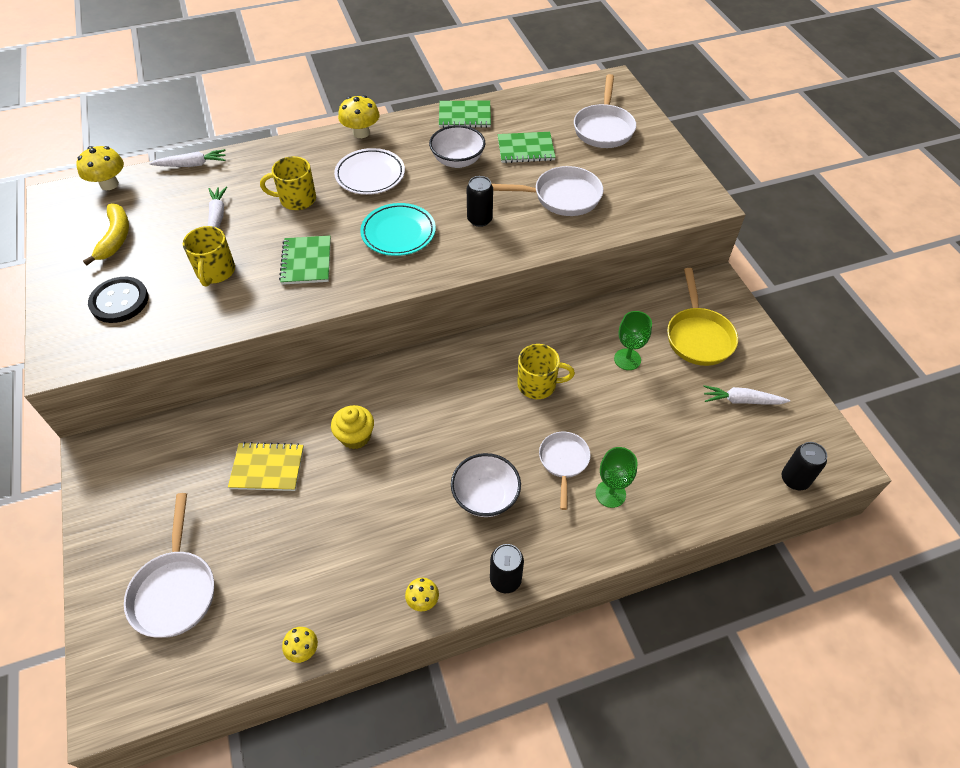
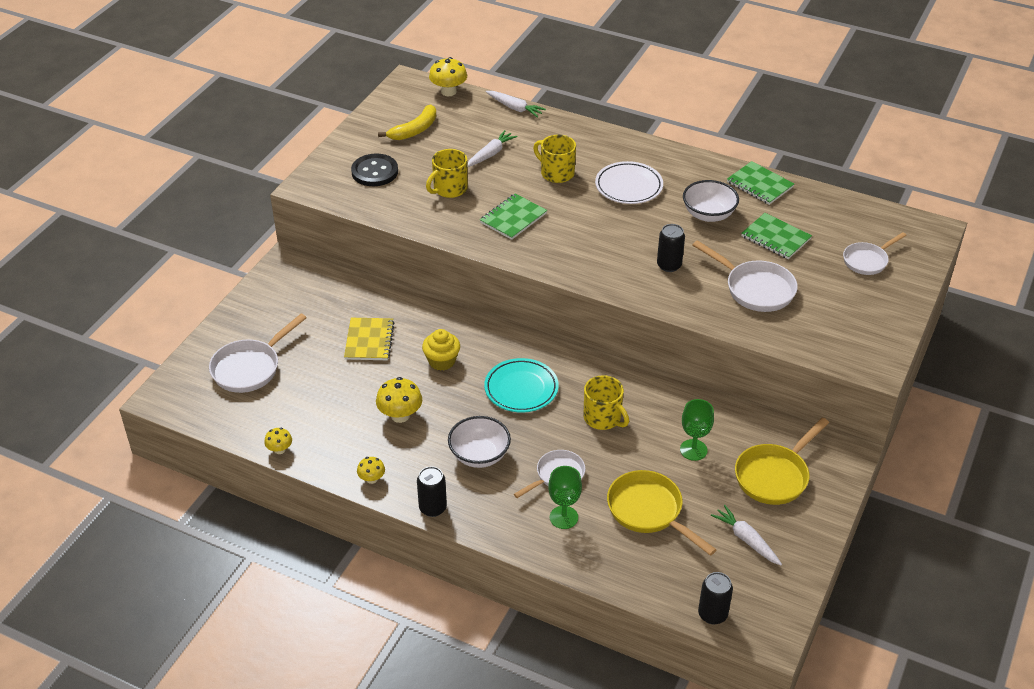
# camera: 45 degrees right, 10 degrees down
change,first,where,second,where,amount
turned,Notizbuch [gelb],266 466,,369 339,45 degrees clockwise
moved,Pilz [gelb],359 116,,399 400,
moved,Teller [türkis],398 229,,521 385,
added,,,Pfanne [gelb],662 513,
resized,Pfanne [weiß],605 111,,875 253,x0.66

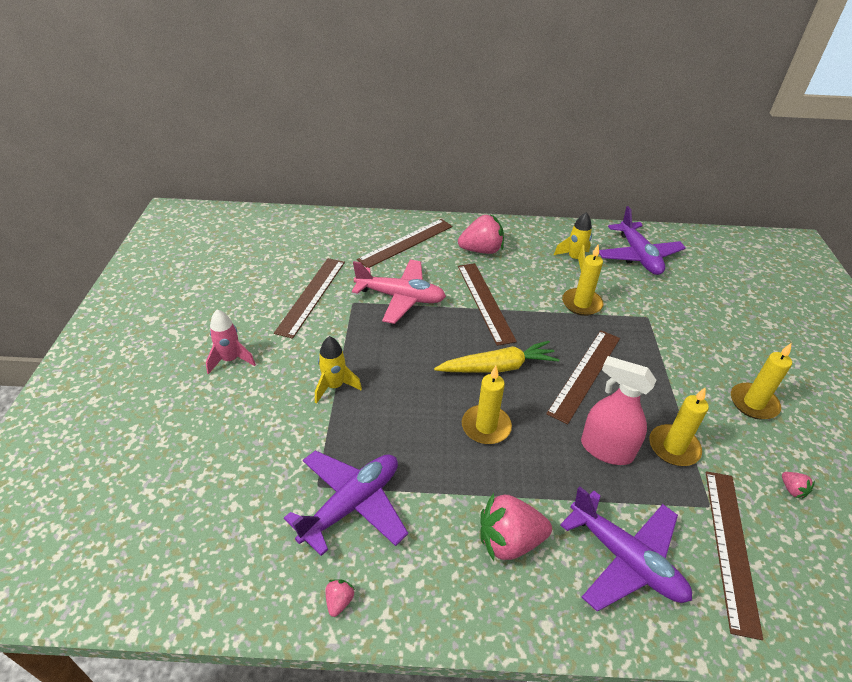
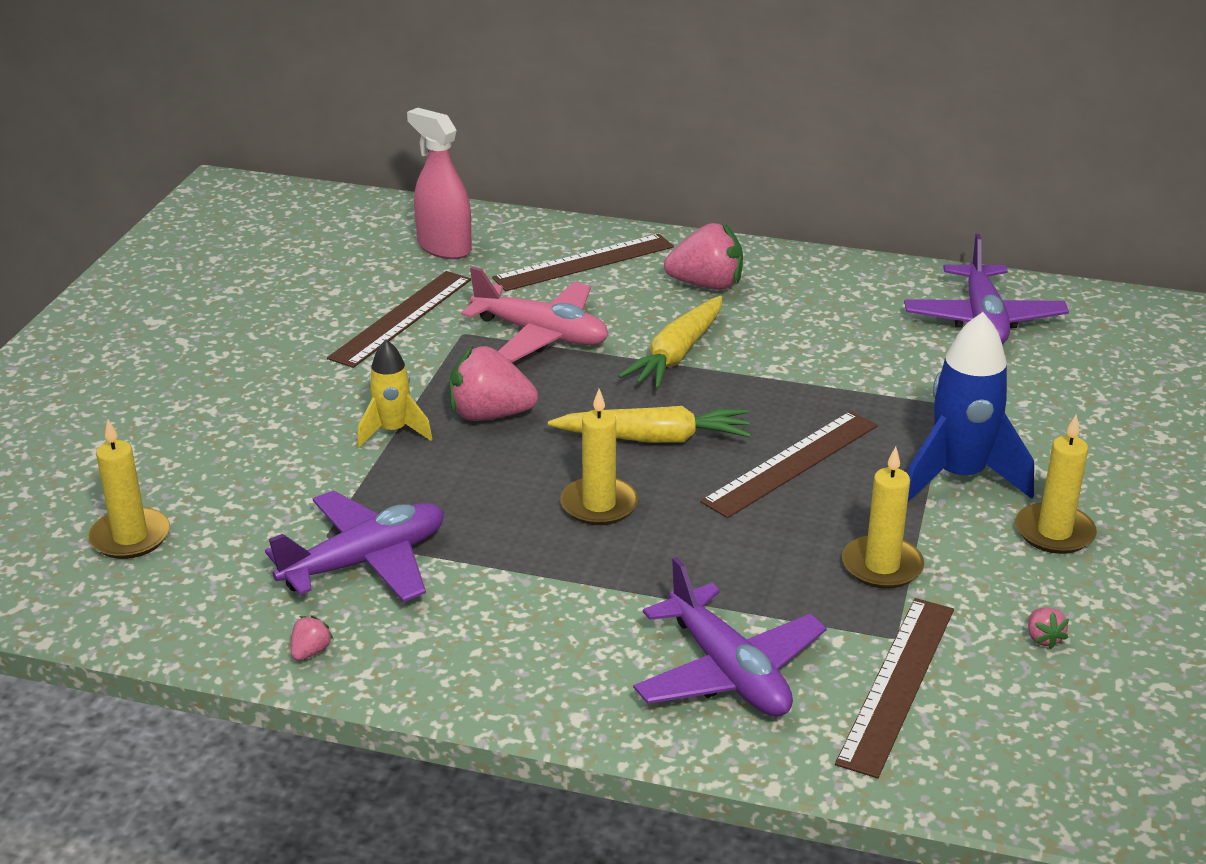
# camera: 15 degrees right, 10 degrees down
change,first,where,second,where,amount
moved,Kerze [gelb],583 280,,129 489,
moved,Sprühflasche [rosa],618 410,,439 183,
moved,Erdbeere [rosa],516 527,,493 383,
replaced,Lineal [braun],487 304,Karotte [gelb],670 342,
added,,,Rakete [blau],970 407,
removed,Rakete [rosa],231 341,,,
removed,Rakete [gelb],573 241,,,

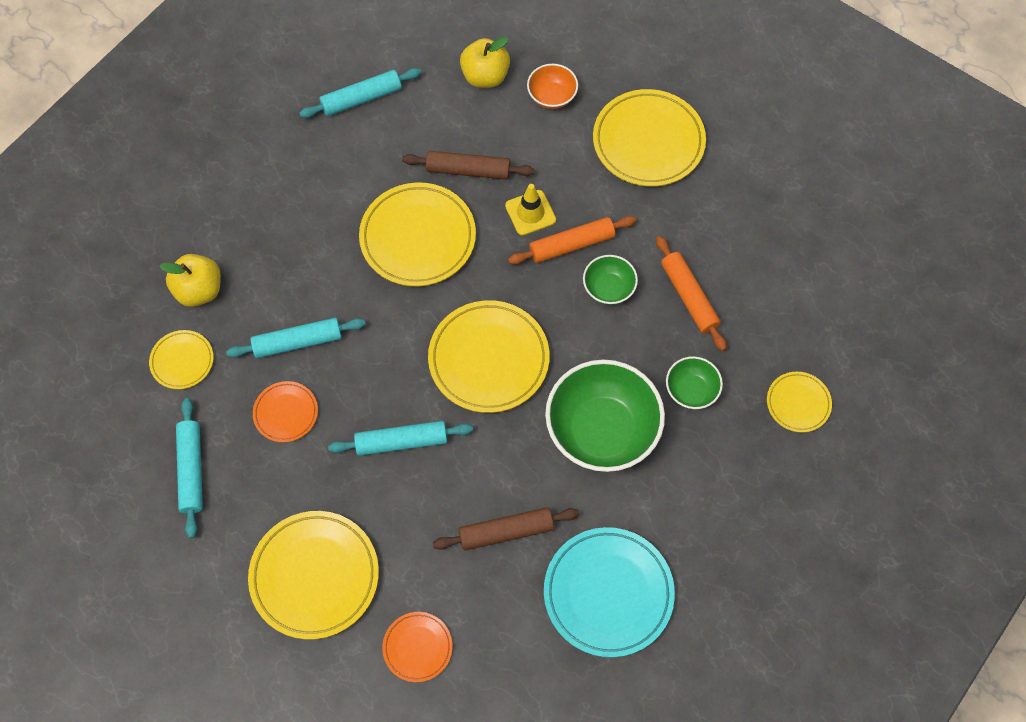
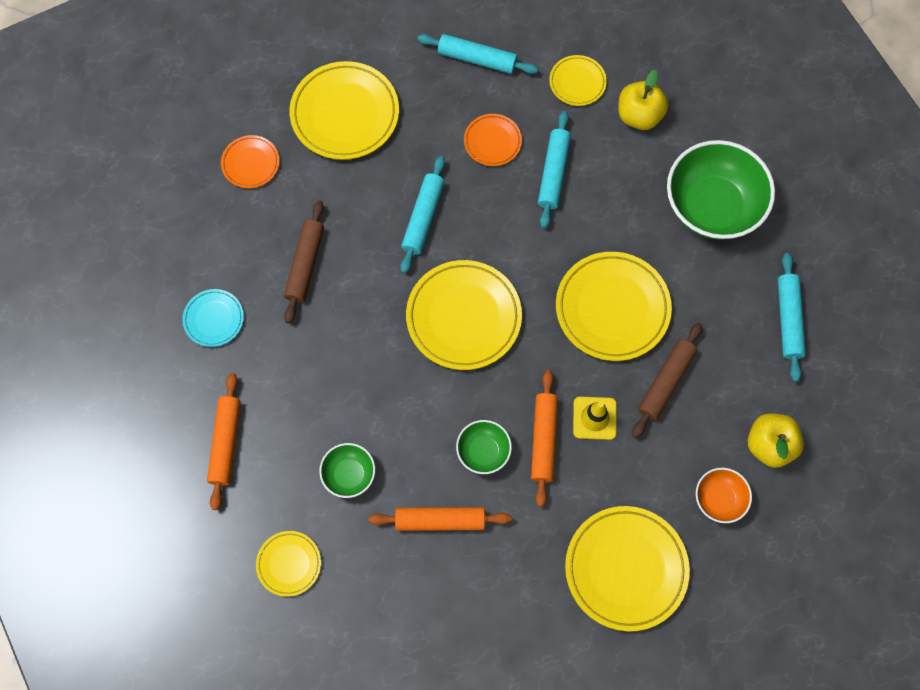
# camera: 115 degrees right, 5 degrees up
change,first,where,second,where,amount
resized,Teller [türkis],609 592,,213 318,x0.53
added,,,Nudelholz [orange],223 441,
moved,Schüssel [grün],605 416,,721 190,

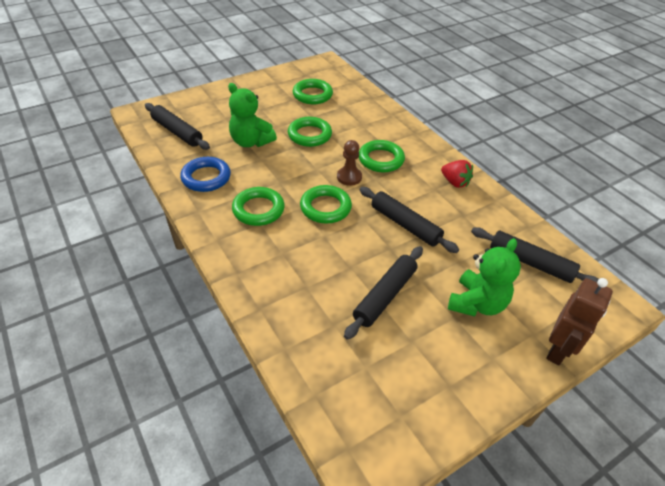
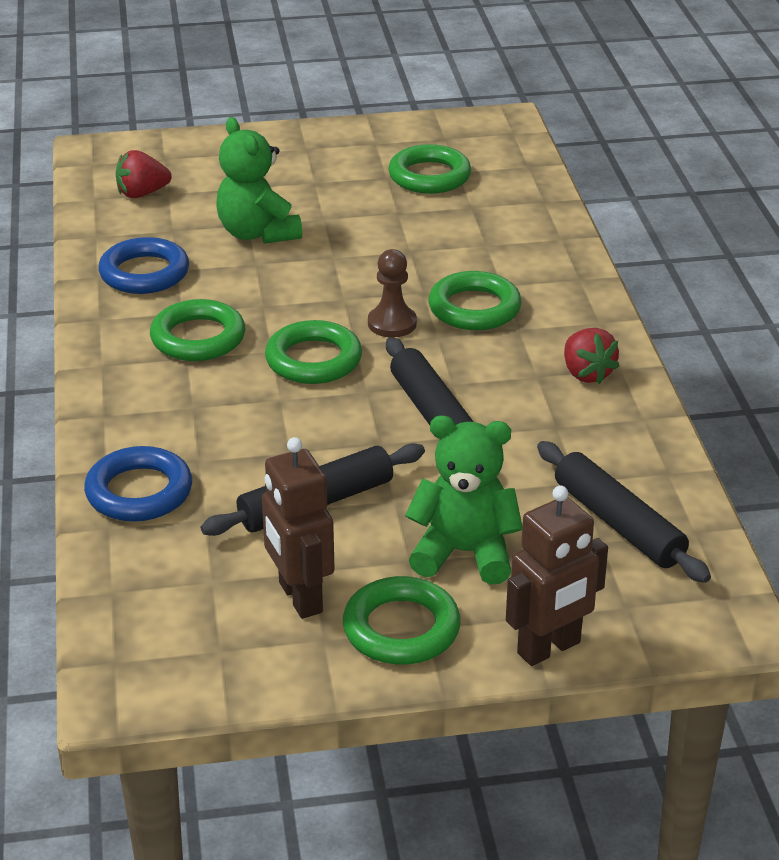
# camera: 25 degrees right, 10 degrees down
change,first,where,second,where,amount
added,,,Ring [blau],138 484,
replaced,Nudelholz [schwarz],177 126,Erdbeere [rot],144 174,
added,,,Roboter [braun],298 528,
moved,Ring [grün],310 132,,402 620,
turned,Teddybär [grün],484 277,,463 500,135 degrees counterclockwise

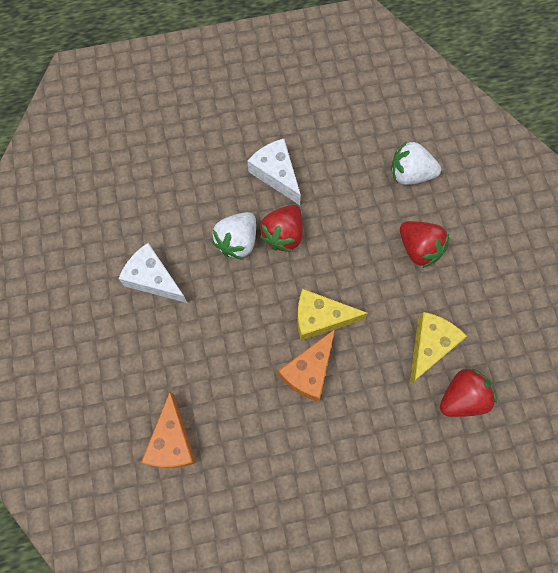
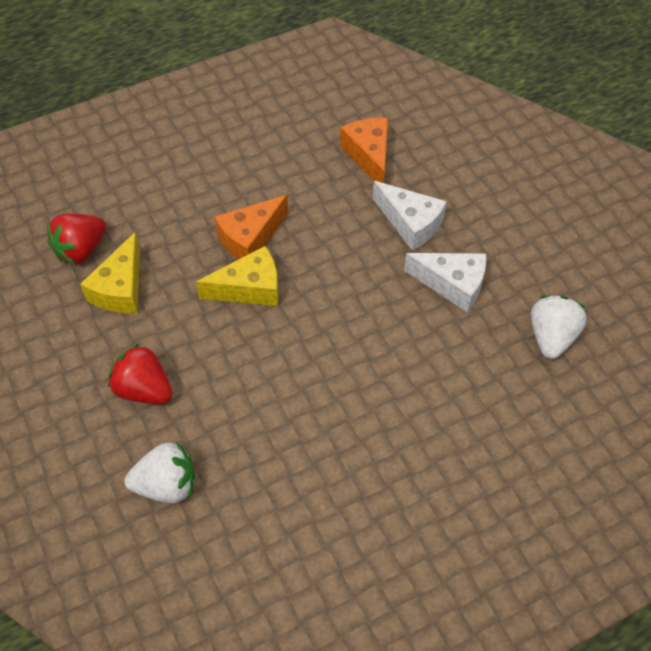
# camera: 165 degrees right, 15 degrees down
change,first,where,second,where,amount
turned,Käse [orange],306 365,,251 227,150 degrees counterclockwise
moved,Käse [weiß],274 172,,410 216,
moved,Erdbeere [weiß],234 236,,559 327,
removed,Erdbeere [rot],281 228,,,

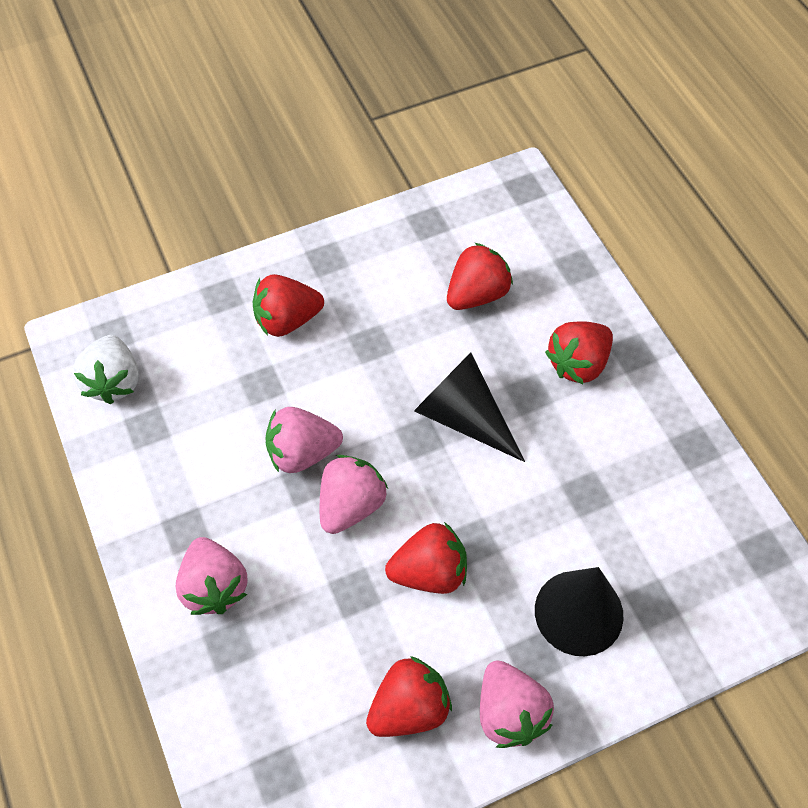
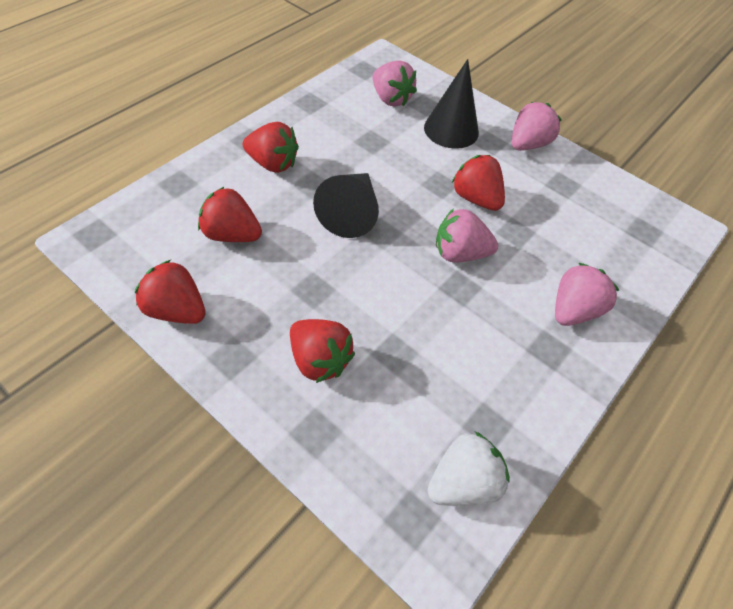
# camera: 120 degrees left, 5 degrees down
change,first,where,second,where,amount
moved,Erdbeere [rot],409 696,,170 292,
moved,Erdbeere [rosa],304 440,,395 83,

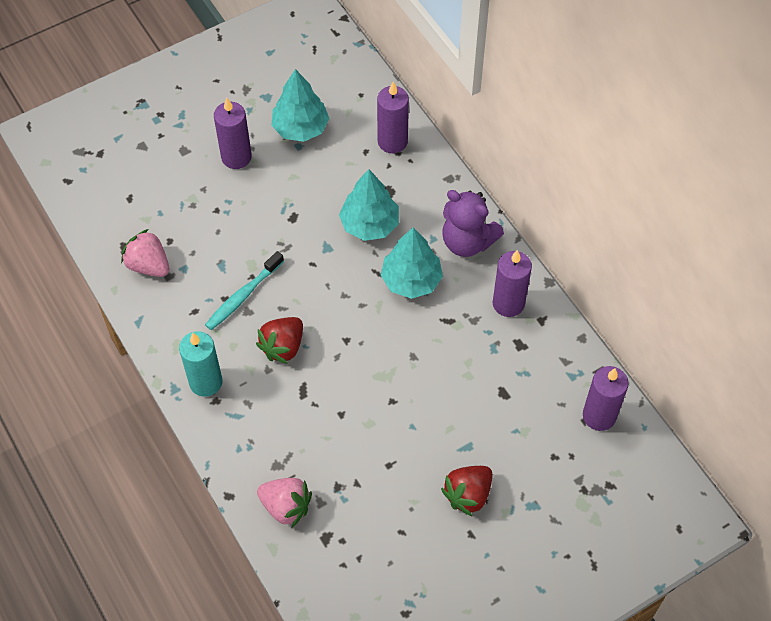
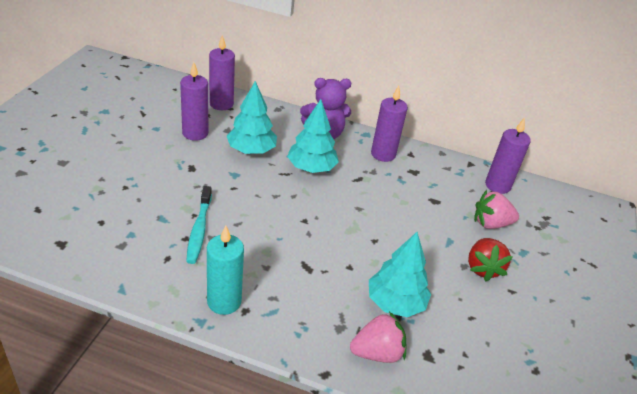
# camera: 45 degrees left, 20 degrees down
change,first,where,second,where,amount
moved,Kerze [lila],233 133,,194 101,
moved,Baum [türkis],300 105,,400 274,
moved,Erdbeere [rosa],145 253,,496 209,
removed,Erdbeere [rot],279 340,,,

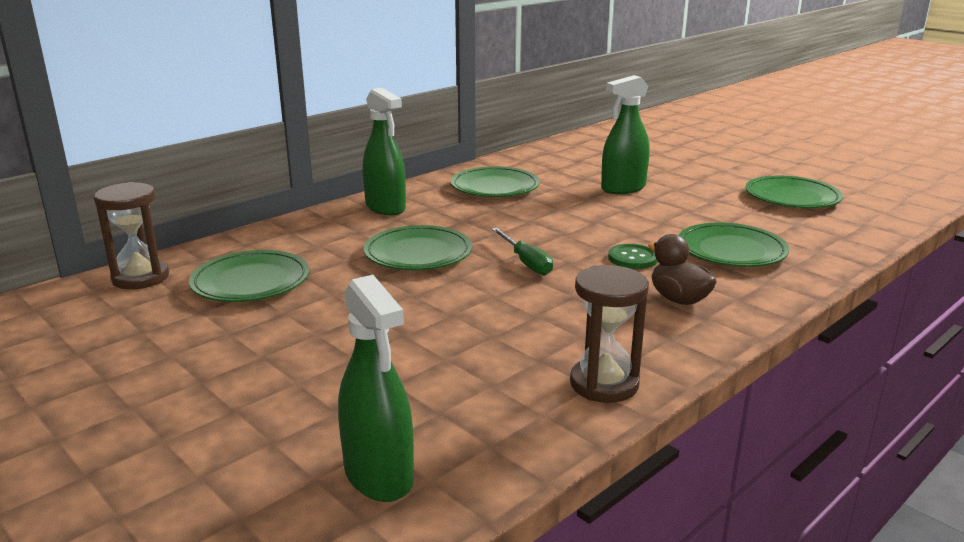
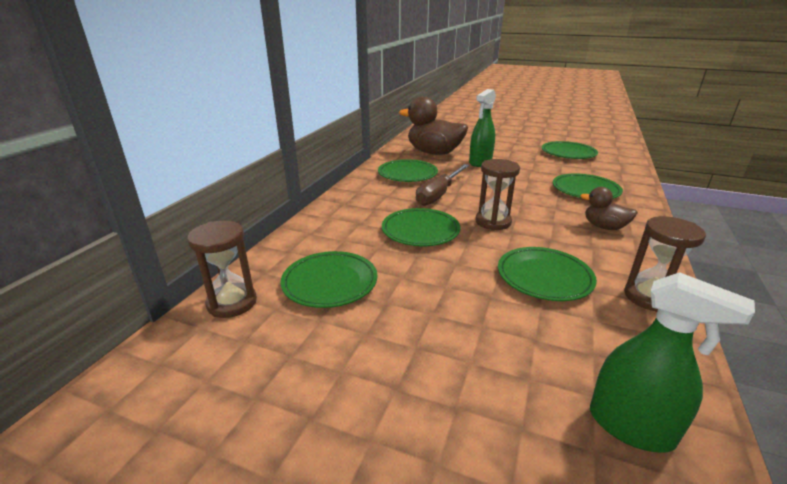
# camera: 25 degrees left, 5 degrees up
change,first,where,second,where,amount
added,,,Ente [braun],433 125,
added,,,Schraubenzieher [braun],442 185,
replaced,Schraubenzieher [grün],522 251,Sanduhr [braun],497 194,
added,,,Teller [grün],547 274,
removed,Sprühflasche [grün],384 151,,,
removed,Knopf [grün],633 256,,,

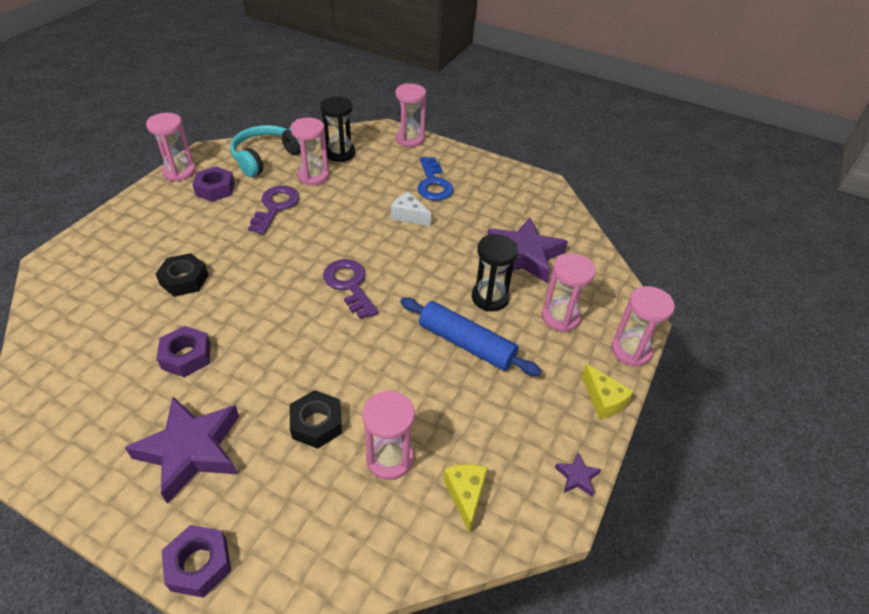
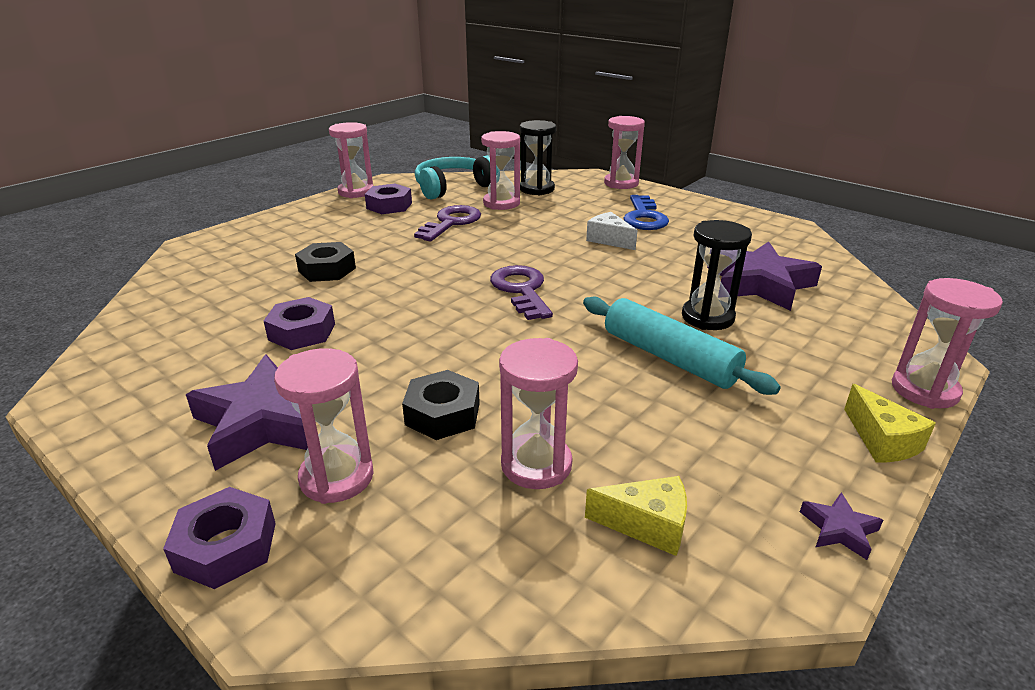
# camera: 15 degrees right, 15 degrees down
change,first,where,second,where,amount
moved,Sanduhr [rosa],569 292,,324 426,
recoloured,Nudelholz [blau],470 336,Nudelholz [türkis],682 346,
turned,Käse [gelb],465 498,,636 516,90 degrees clockwise

